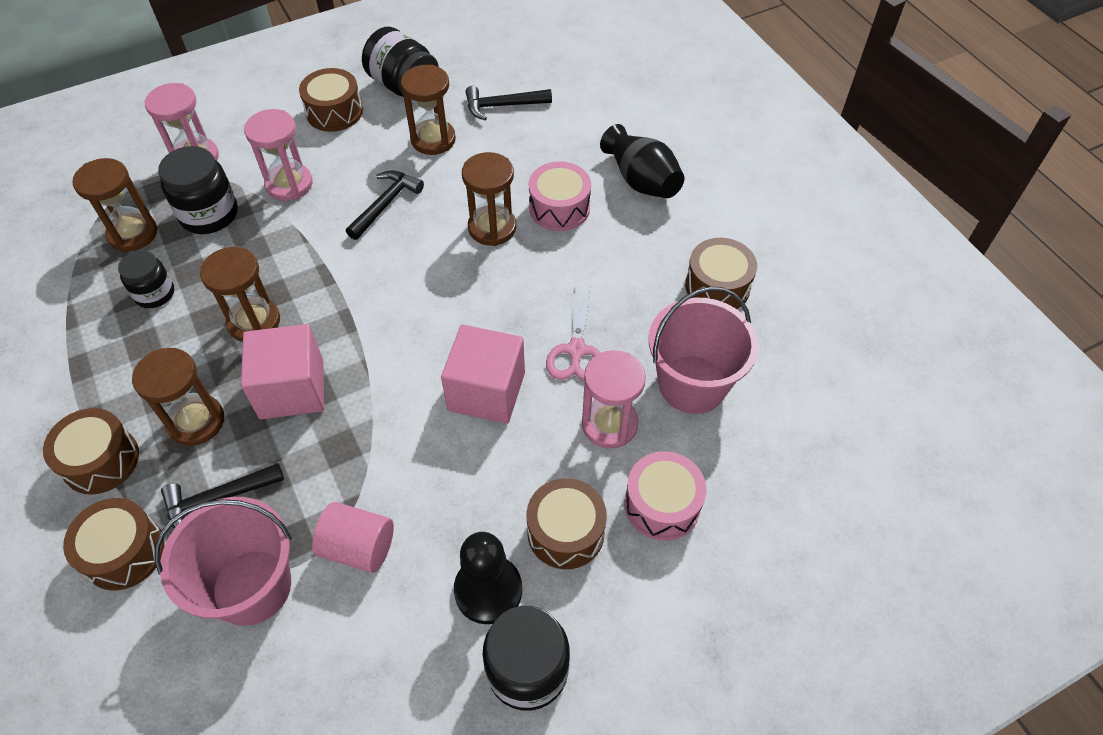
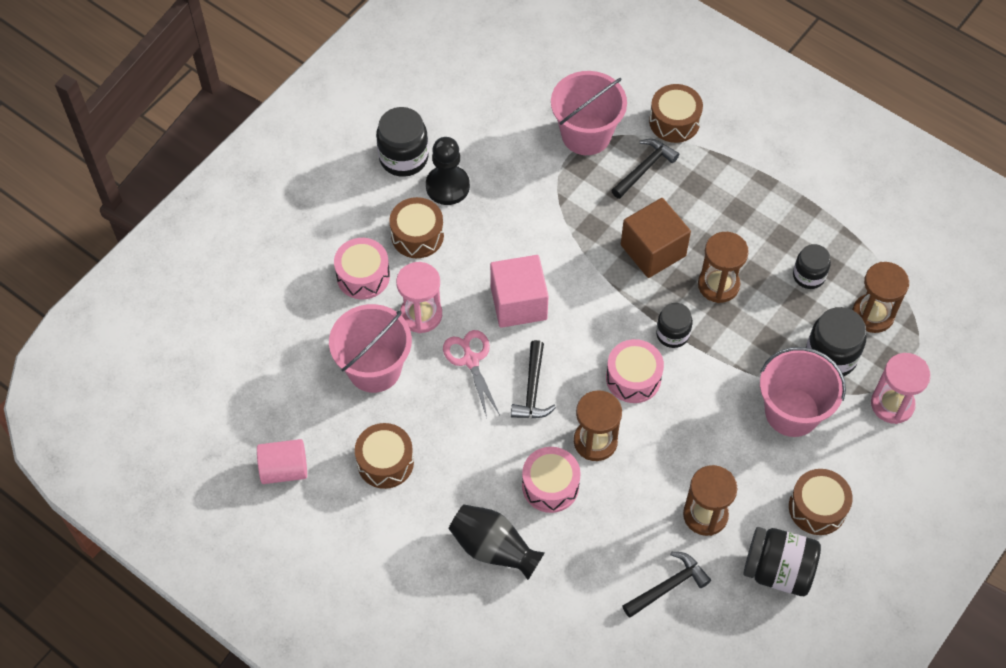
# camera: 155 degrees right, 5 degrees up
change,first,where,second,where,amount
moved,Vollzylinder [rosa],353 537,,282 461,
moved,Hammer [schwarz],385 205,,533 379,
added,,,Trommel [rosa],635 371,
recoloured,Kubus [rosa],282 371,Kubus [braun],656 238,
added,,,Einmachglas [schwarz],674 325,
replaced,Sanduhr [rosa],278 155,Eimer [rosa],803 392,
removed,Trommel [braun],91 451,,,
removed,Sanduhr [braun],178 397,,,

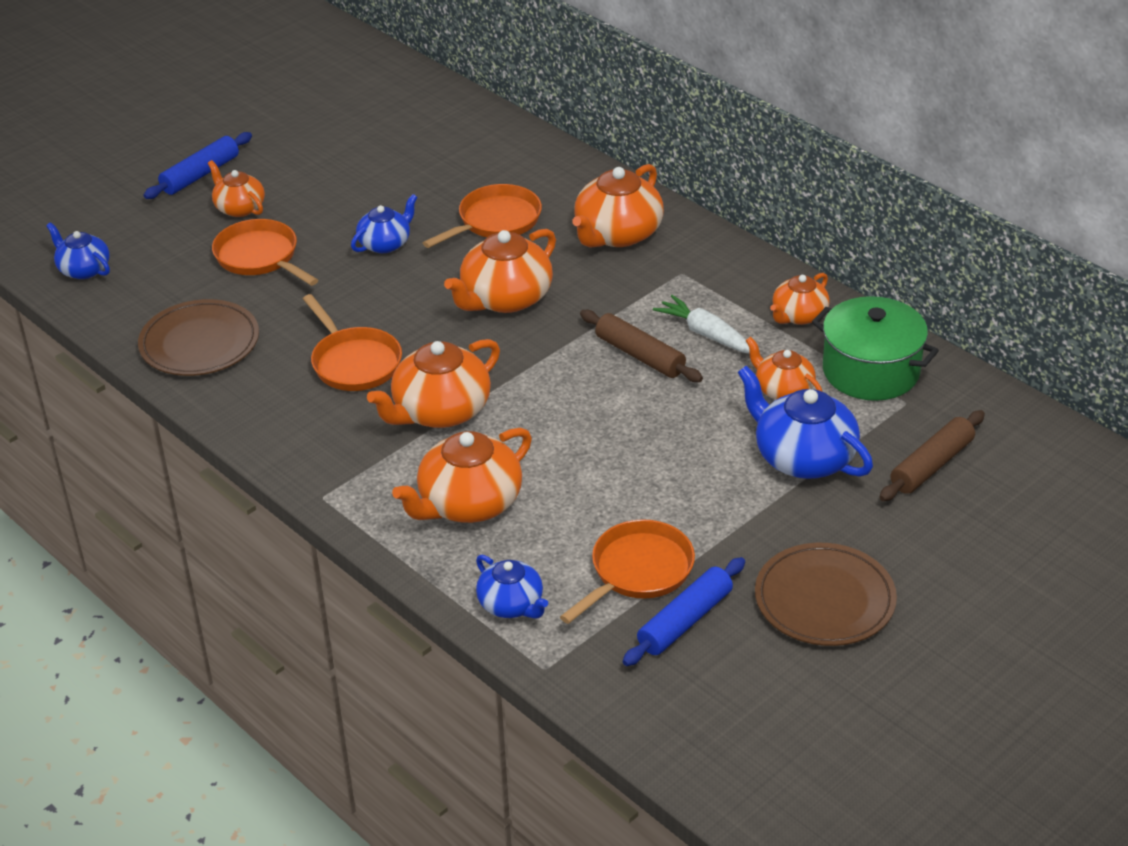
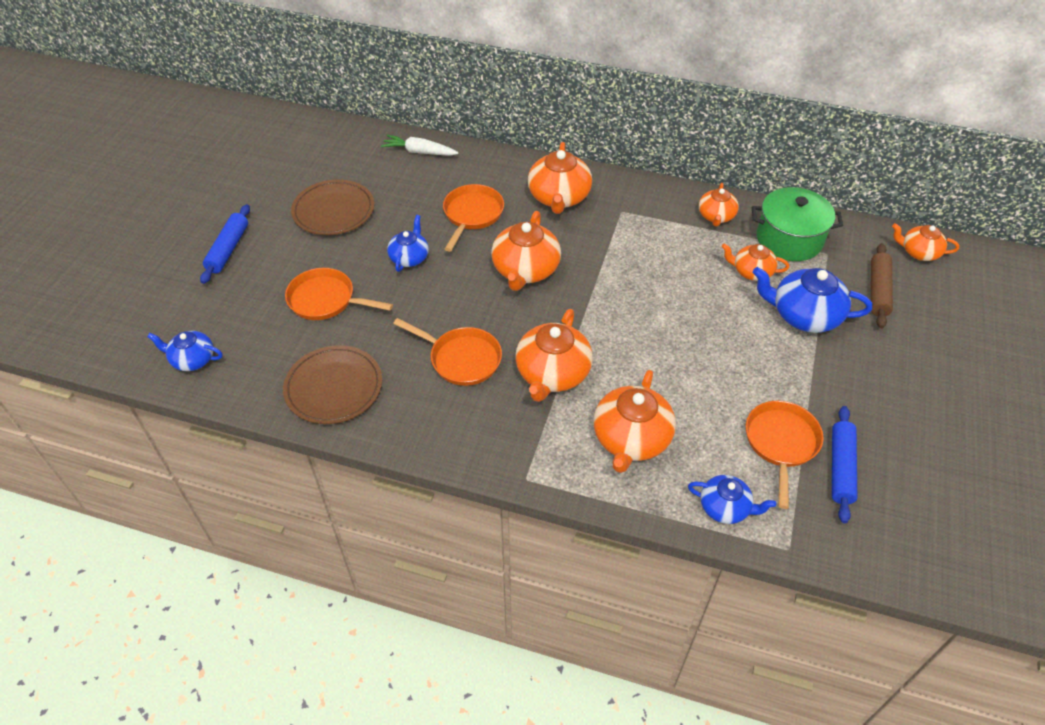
# camera: 30 degrees left, 10 degrees up
change,first,where,second,where,amount
moved,Teller [braun],826 594,,332 207,
moved,Karotte [weiß],701 324,,420 145,
moved,Teekanne [orange],236 188,,925 242,
removed,Nudelholz [braun],641 346,,,

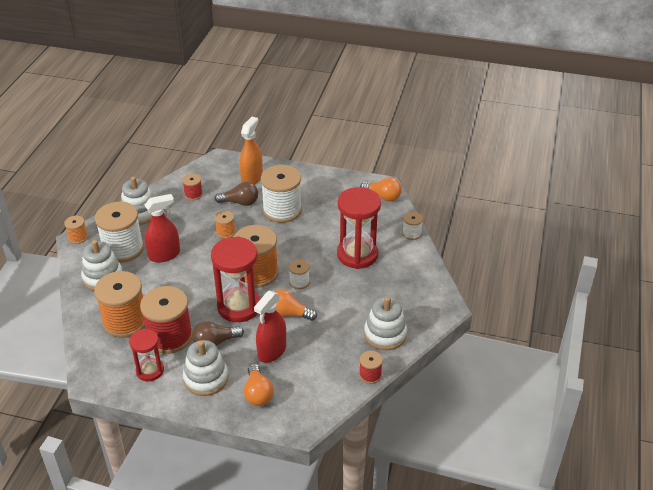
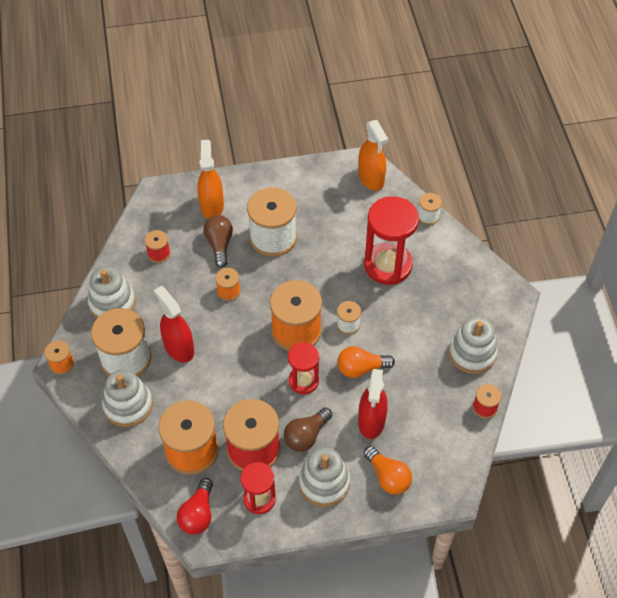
# camera: 25 degrees left, 15 degrees up
change,first,where,second,where,amount
turned,Sprühflasche [rot],162 228,,174 324,75 degrees counterclockwise
added,,,Glühbirne [rot],195 506,
turned,Glühbirne [braun],236 194,,218 241,75 degrees counterclockwise
resized,Sanduhr [rot],235 279,,303 368,x0.59
replaced,Glühbirne [orange],381 189,Sprühflasche [orange],373 155,

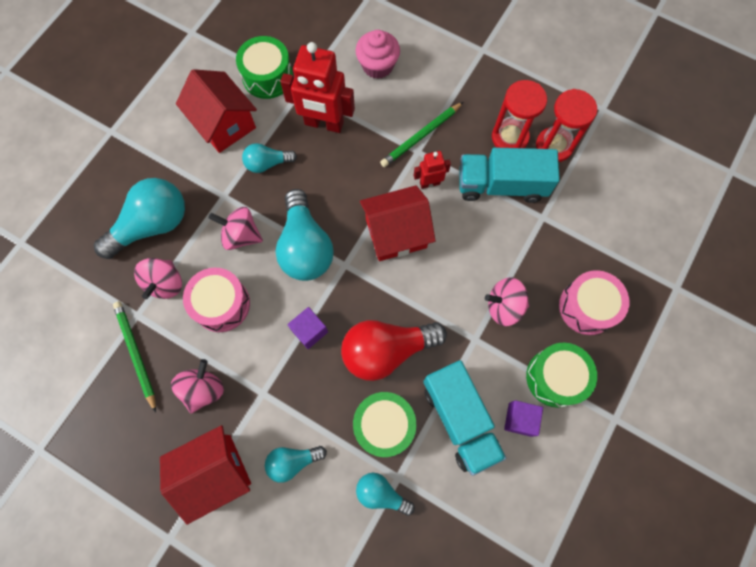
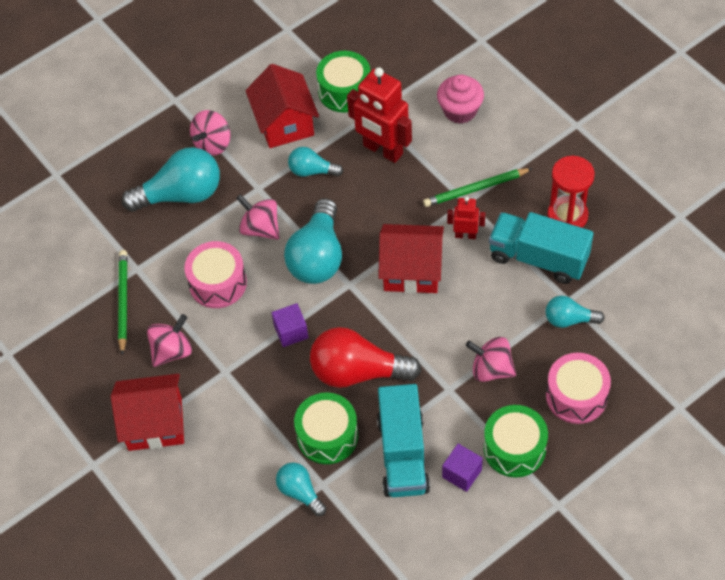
# camera: 25 degrees right, 15 degrees down
change,first,where,second,where,amount
moved,Kreisel [rosa],158 278,,210 133,
moved,Glühbirne [türkis],296 464,,575 312,
removed,Sanduhr [rot],566 125,,,

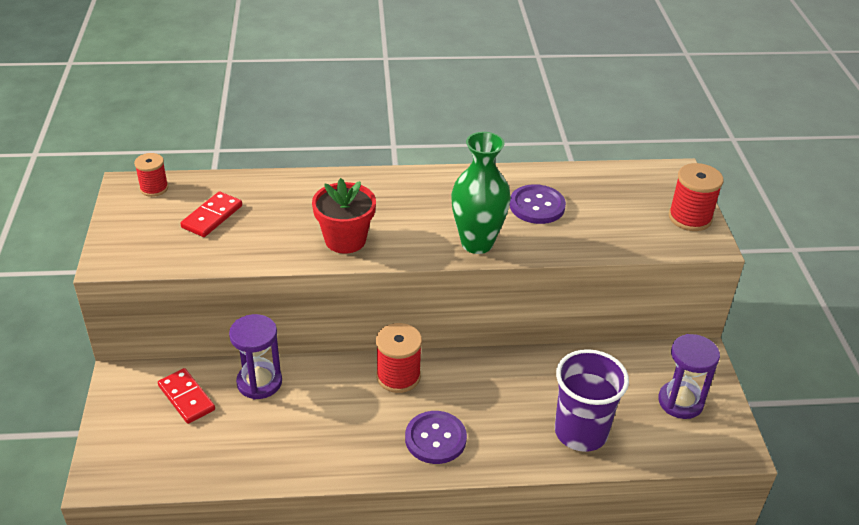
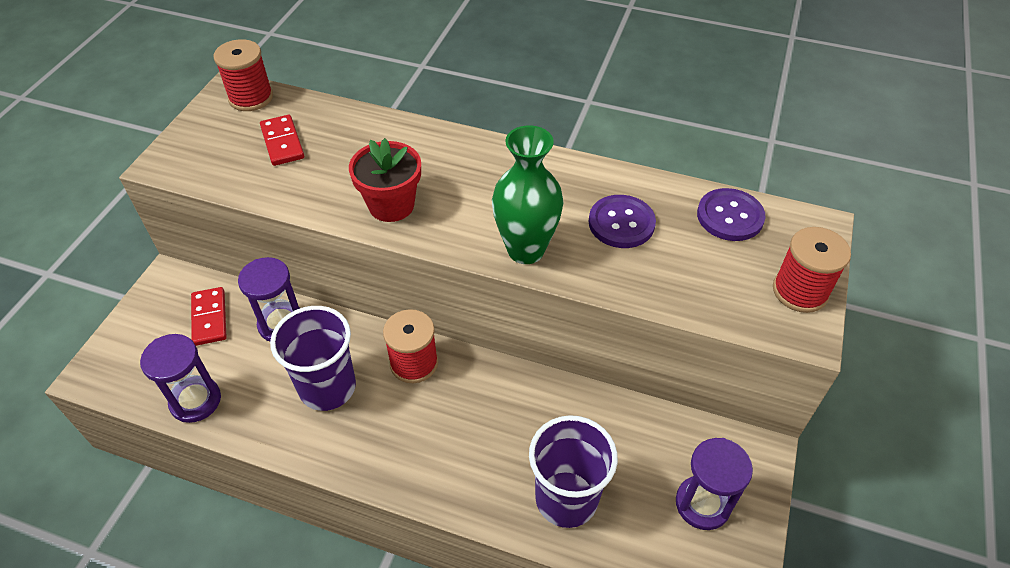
# camera: 25 degrees right, 10 degrees up
change,first,where,second,where,amount
added,,,Sanduhr [lila],180 378,
resized,Garnrolle [rot],151 175,,243 75,x1.53
turned,Dominostein [rot],211 214,,282 140,75 degrees counterclockwise
added,,,Becher [lila],313 358,
moved,Knopf [lila],436 437,,731 214,

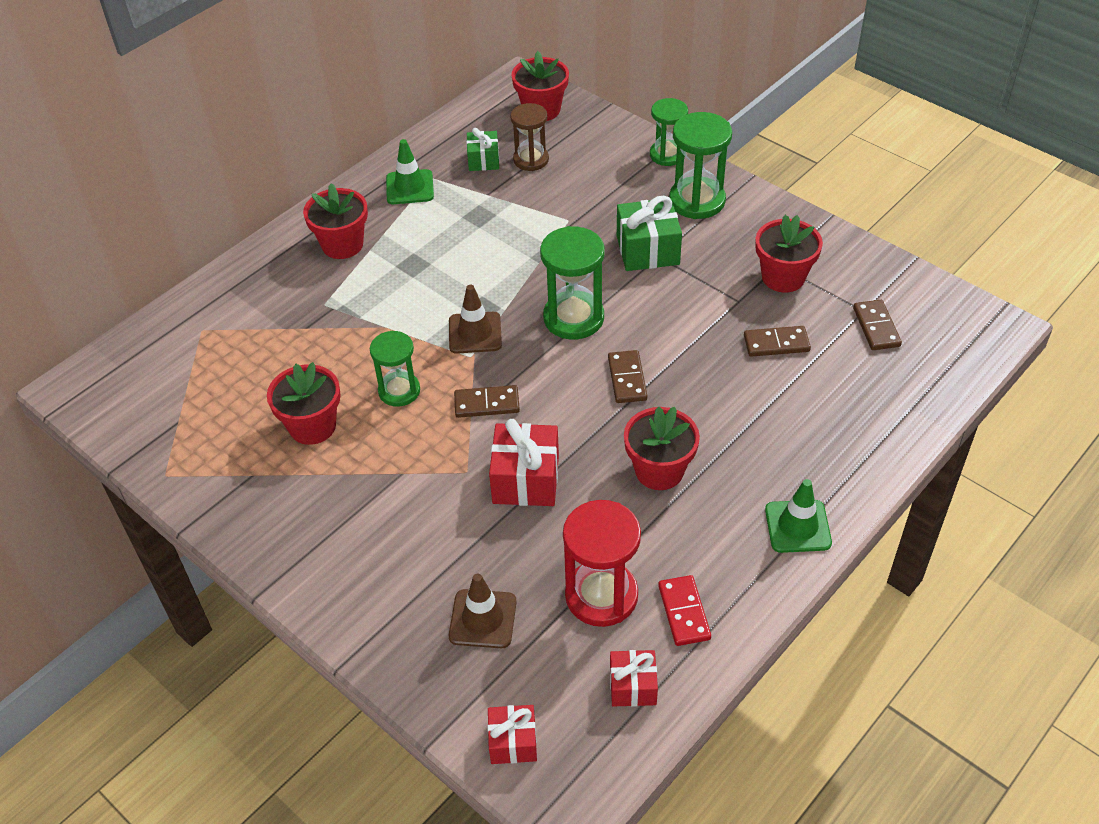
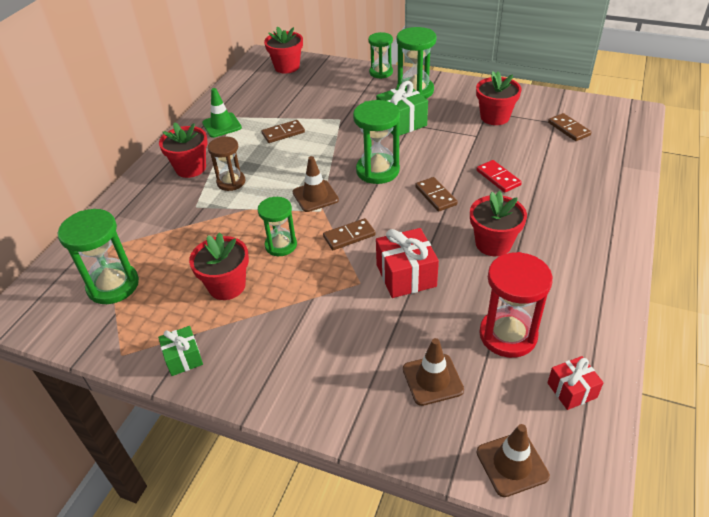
# camera: 20 degrees left, 5 degrees down
change,first,where,second,where,amount
added,,,Sanduhr [grün],98 256,
moved,Geschenk [grün],482 149,,180 351,
moved,Sanduhr [braun],530 137,,226 164,
moved,Dominostein [braun],777 341,,283 131,
moved,Dominostein [rot],684 610,,499 176,
replaced,Geschenk [rot],512 734,Leitkegel [braun],513 460,
removed,Leitkegel [grün],798 516,,,

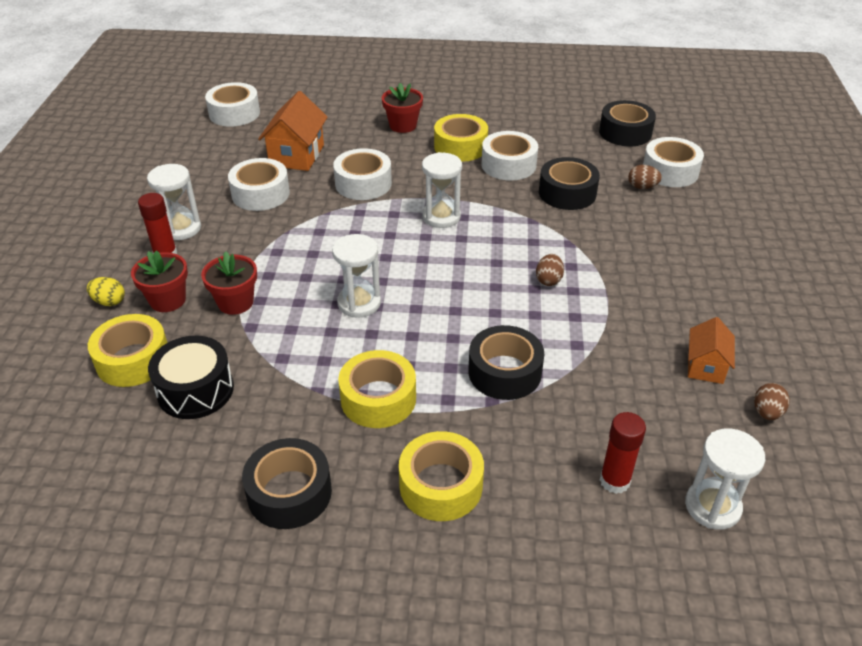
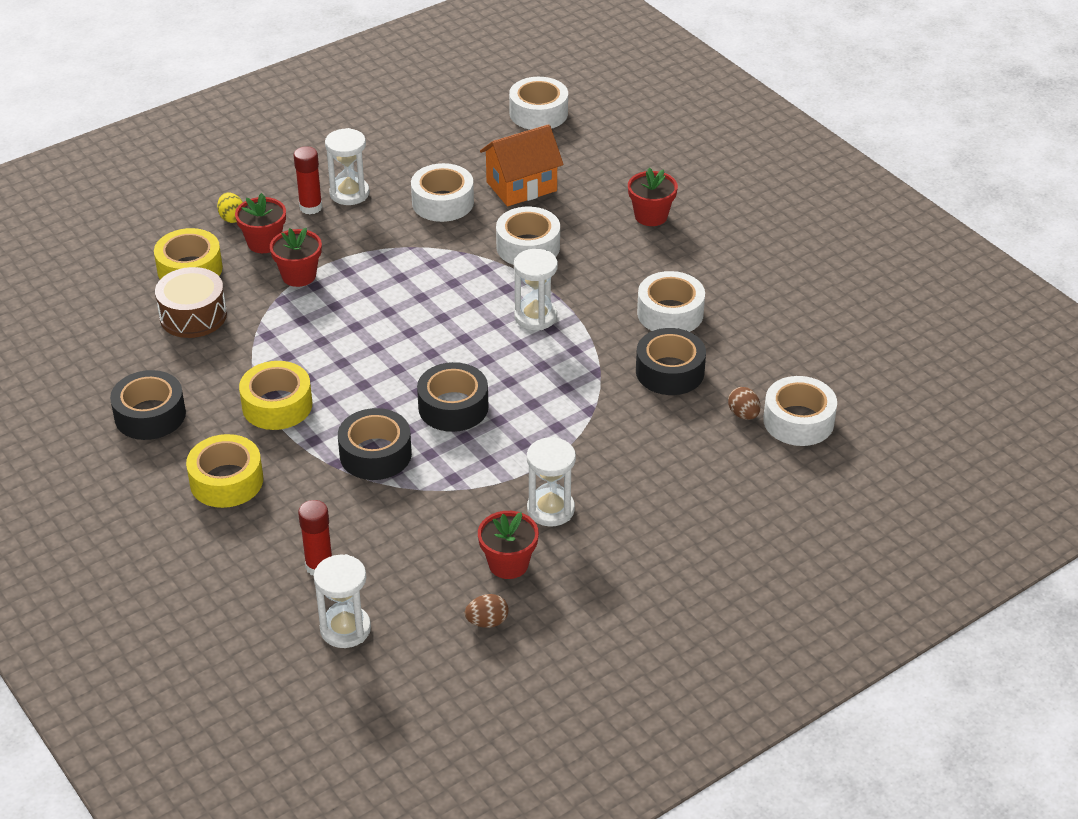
# camera: 50 degrees right, 0 degrees up
change,first,where,second,where,amount
recoloured,Trommel [schwarz],191 377,Trommel [braun],191 302,
moved,Klebeband [schwarz],627 123,,452 397,
replaced,Haus [orange],711 350,Blumentopf [rot],508 545,
moved,Sanduhr [weiß],356 276,,551 481,
removed,Klebeband [gelb],461 138,,,
removed,Ei [braun],550 270,,,

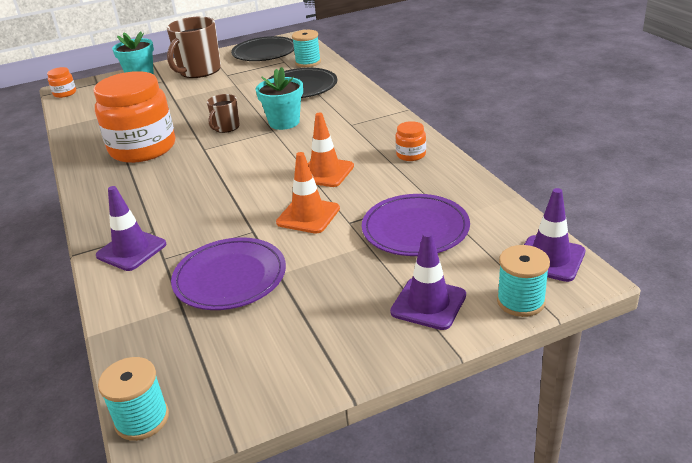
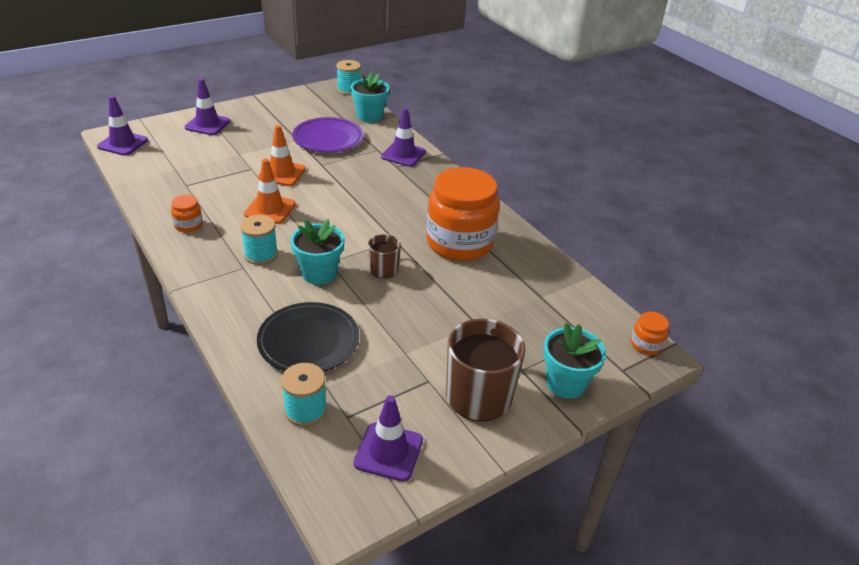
# camera: 165 degrees right, 5 degrees up
change,first,where,second,where,amount
moved,Garnrolle [türkis],523 281,,259 240,
added,,,Blumentopf [türkis],370 97,
replaced,Teller [schwarz],262 48,Leitkegel [lila],388 438,
removed,Teller [lila],416 225,,,

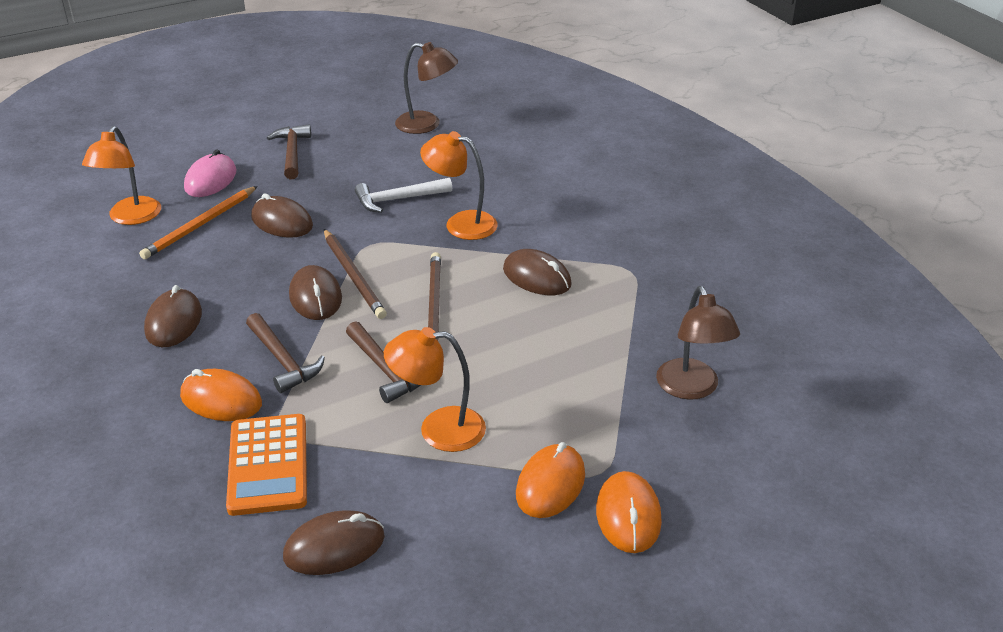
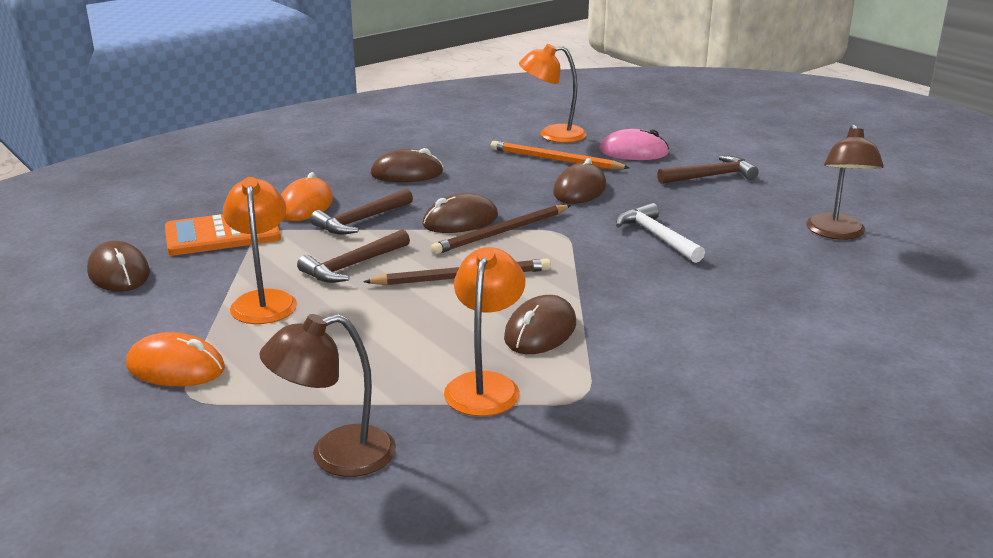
# camera: 80 degrees right, 10 degrees down
change,first,where,second,where,amount
moved,Lampe [orange],459 185,,484 331,
removed,Computermaus [orange],629 512,,,

